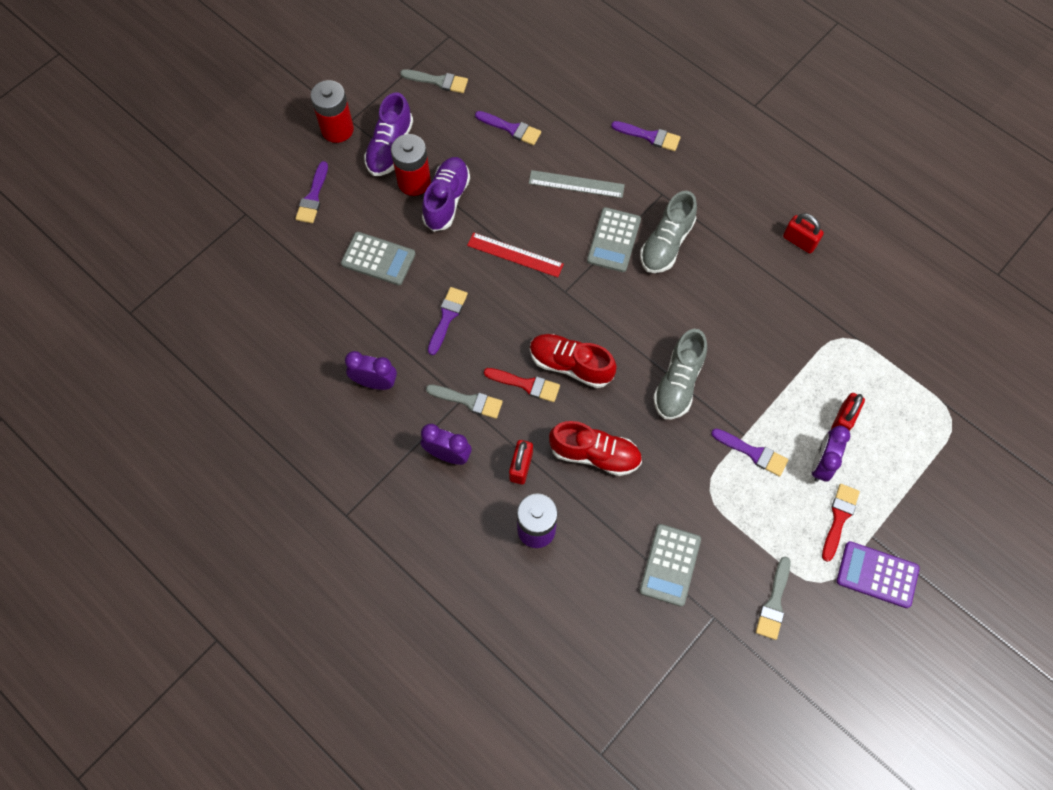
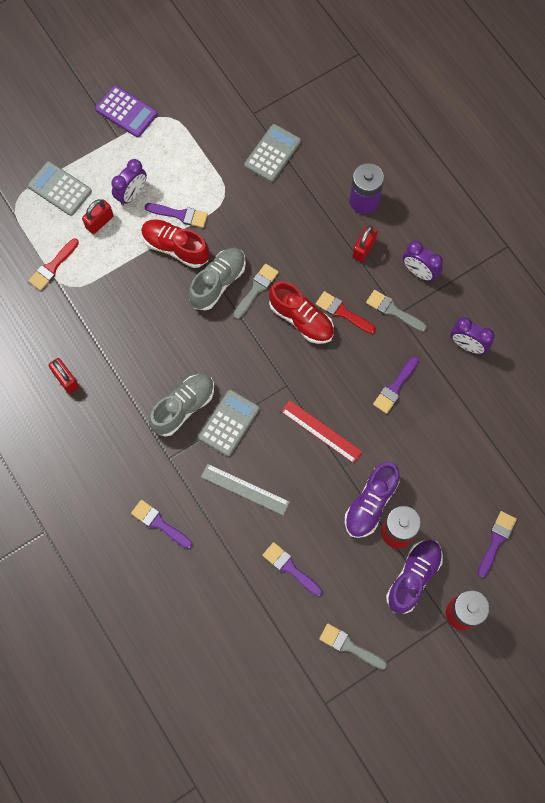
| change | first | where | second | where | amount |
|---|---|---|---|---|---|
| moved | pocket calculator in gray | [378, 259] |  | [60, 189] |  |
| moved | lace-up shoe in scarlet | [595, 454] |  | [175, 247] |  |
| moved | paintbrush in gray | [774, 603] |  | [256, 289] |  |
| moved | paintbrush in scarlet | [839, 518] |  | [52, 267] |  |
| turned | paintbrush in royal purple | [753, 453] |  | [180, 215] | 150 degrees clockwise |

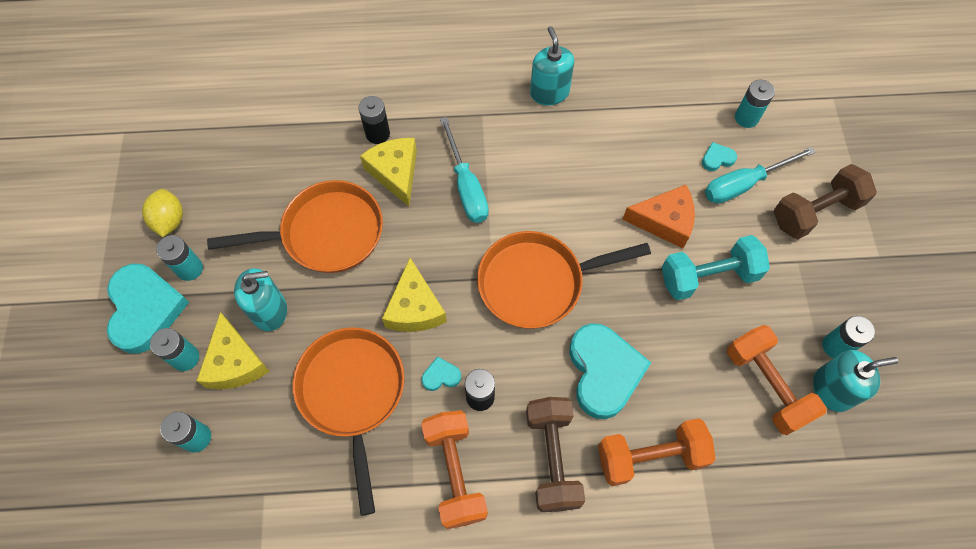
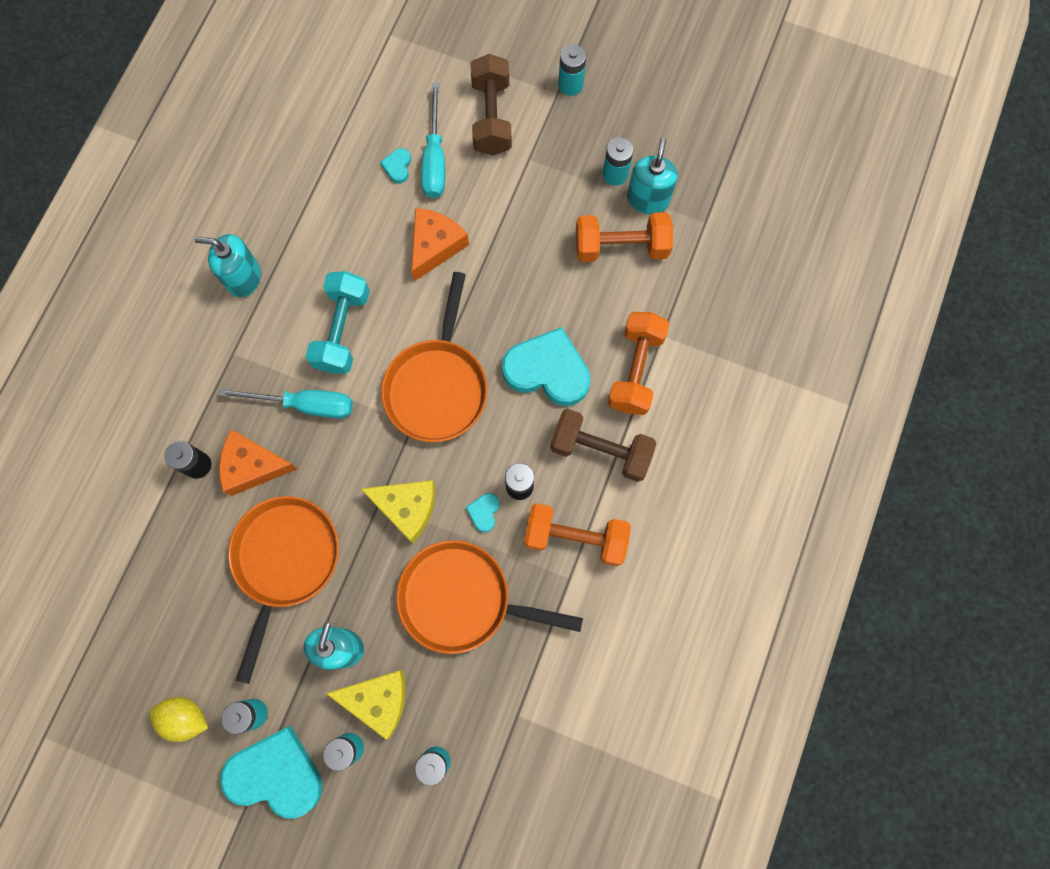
| change | first | where | second | where | amount |
|---|---|---|---|---|---|
| moved | hand weight in teal | [708, 276] |  | [342, 330] |  |
| moved | power cell in teal | [746, 118] |  | [570, 85] |  |
| recoloured | piece of cheese in yellow | [395, 173] | piece of cheese in bright orange | [253, 466] |  |

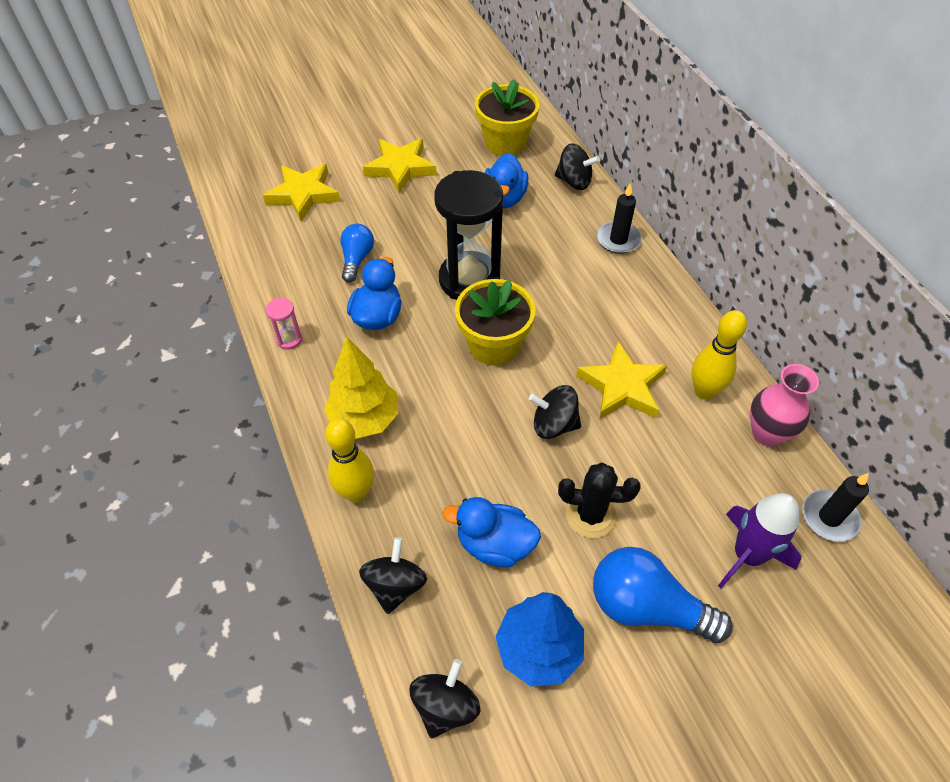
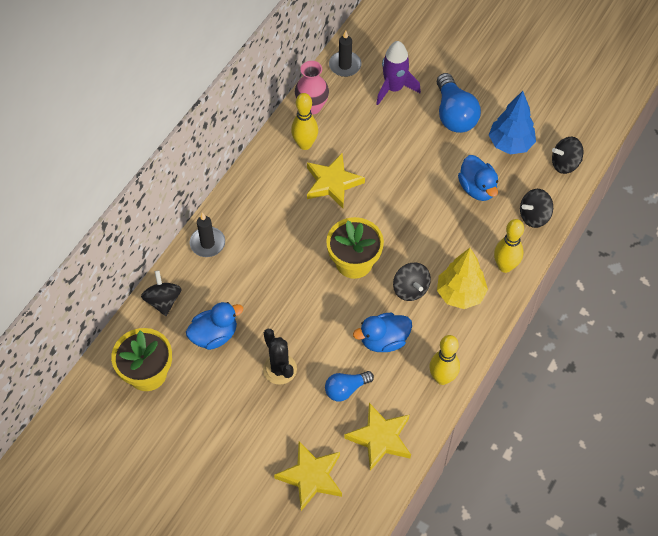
| change | first | where | second | where | amount |
|---|---|---|---|---|---|
| removed | sandglass in black | [469, 280] |  |  |  |
| moved | five-pointed star in yellow | [400, 168] |  | [380, 438] |  |
| moved | toy top in black | [554, 424] |  | [410, 289] |  |
| moved | cactus in black | [590, 515] |  | [280, 369] |  |
| replaced | sandglass in pink | [289, 339] | tenpin in yellow | [442, 378] |  |

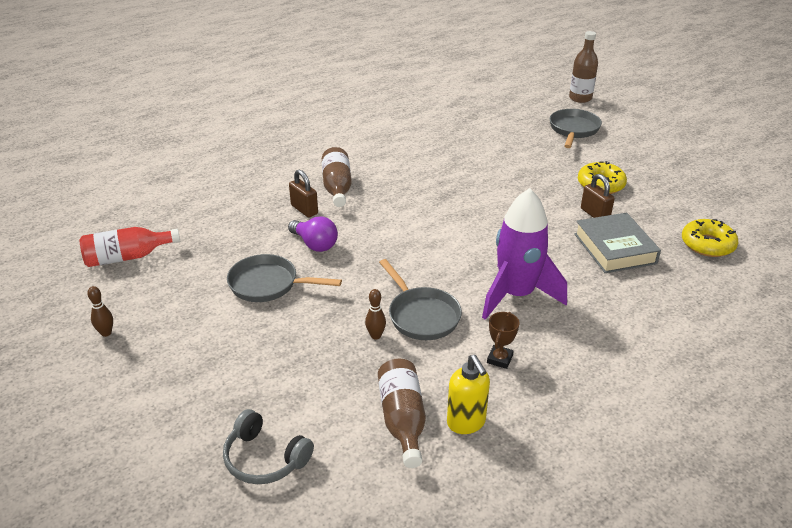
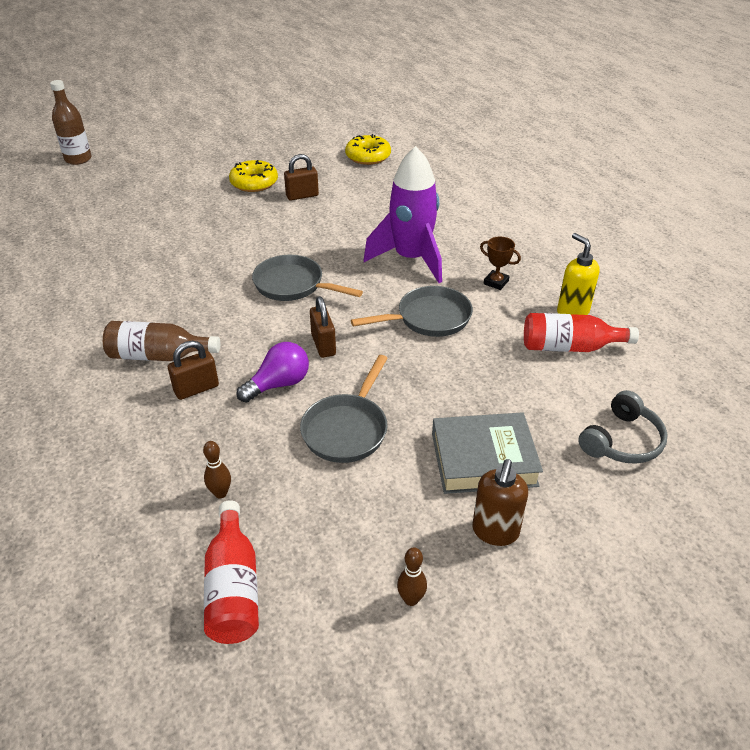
| change | first | where | second | where | amount |
|---|---|---|---|---|---|
| added |  |  | small lock in dark brown | [323, 345] |  |
| added |  |  | pump bottle in dark brown | [495, 532] |  |
| moved | tenpin in dark brown | [375, 336] |  | [220, 493] |  |
| moved | pan in gray | [573, 130] |  | [293, 285] |  |
| moved | book in gray | [615, 248] |  | [483, 459] |  |
| recoloured | drink bottle in dark brown | [402, 420] | drink bottle in scarlet | [569, 347] |  |
| turned | pump bottle in yellow | [466, 423] |  | [572, 312] | 105 degrees counterclockwise |

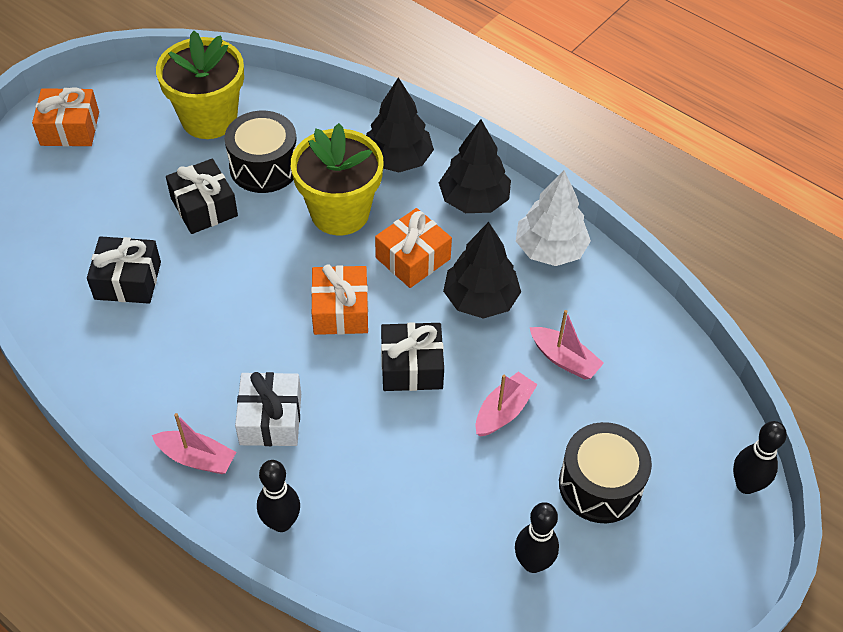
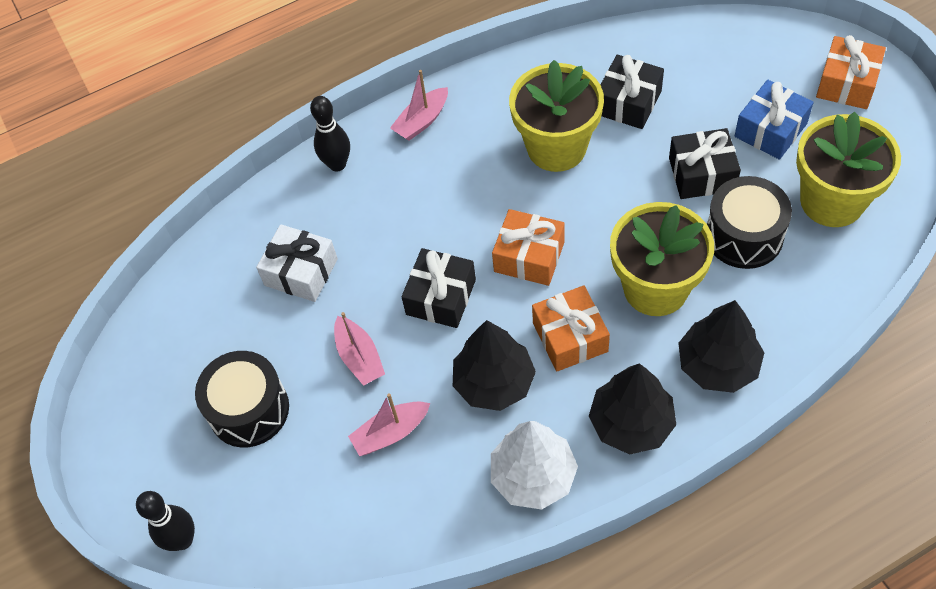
| change | first | where | second | where | amount |
|---|---|---|---|---|---|
| removed | tenpin in black | [533, 563] |  |  |  |
| added |  |  | plant pot in yellow | [556, 147] |  |
| added |  |  | gift in royal blue | [770, 130] |  |
| moved | gift in snow-white | [270, 419] |  | [301, 272] |  |

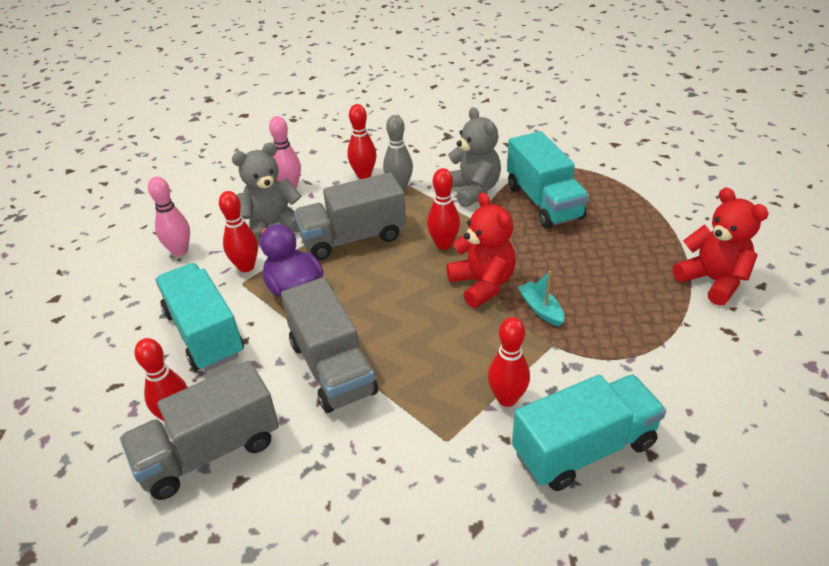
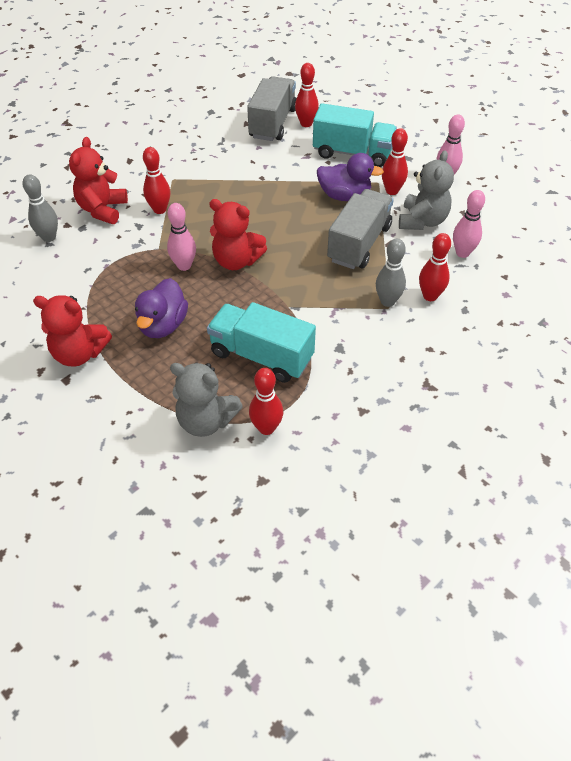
| change | first | where | second | where | amount |
|---|---|---|---|---|---|
| removed | truck in gray | [332, 367] |  |  |  |
| added |  |  | tenpin in gray | [49, 237] |  |
| added |  |  | duck in royal purple | [163, 325] |  |
| moved | tenpin in scarlet | [443, 244] |  | [266, 428] |  |
| moved | teddy in gray | [473, 190] |  | [206, 421] |  |
| replaced | truck in teal | [583, 448] | teddy in scarlet | [102, 210] |  |
| replaced | toy boat in teal | [540, 309] | tenpin in pink | [184, 266] |  |

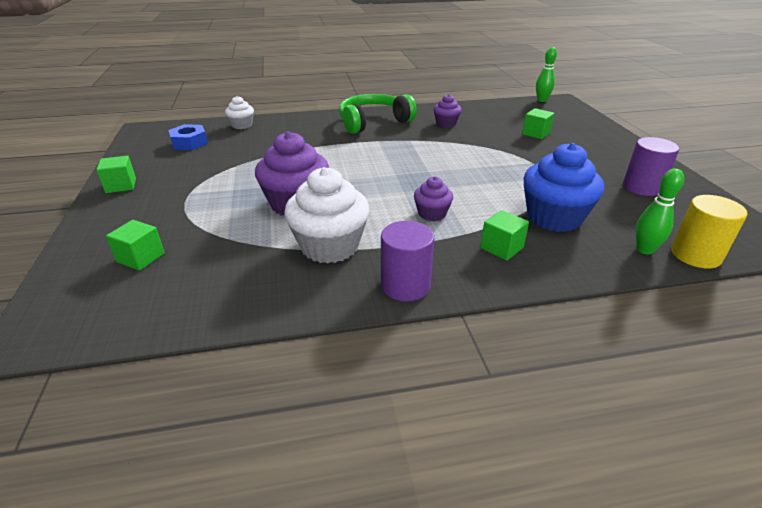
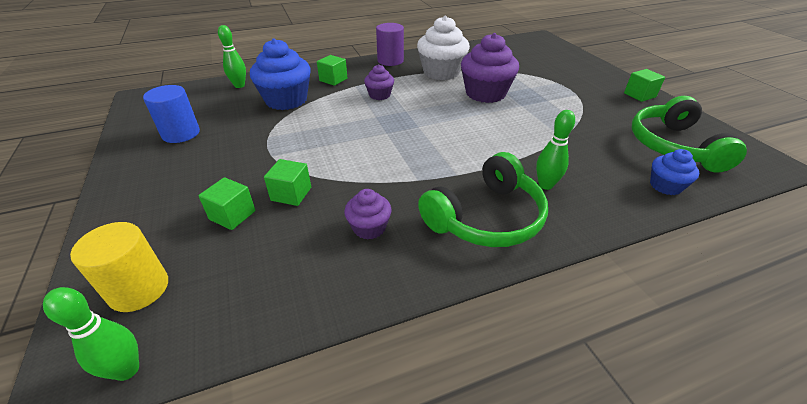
| change | first | where | second | where | amount |
|---|---|---|---|---|---|
| added |  |  | tenpin in leaf-green | [545, 185] |  |
| moved | block in leaf-green | [141, 258] |  | [291, 194] |  |
| moved | solid cylinder in yellow | [695, 255] |  | [139, 289] |  |
| replaced | hex nut in royal blue | [189, 143] | headset in leaf-green | [673, 146] |  |
| recoloured | muffin in snow-white | [242, 125] | muffin in royal blue | [665, 186] |  |
| recoloured | solid cylinder in royal purple | [642, 187] | solid cylinder in royal blue | [181, 133] |  |

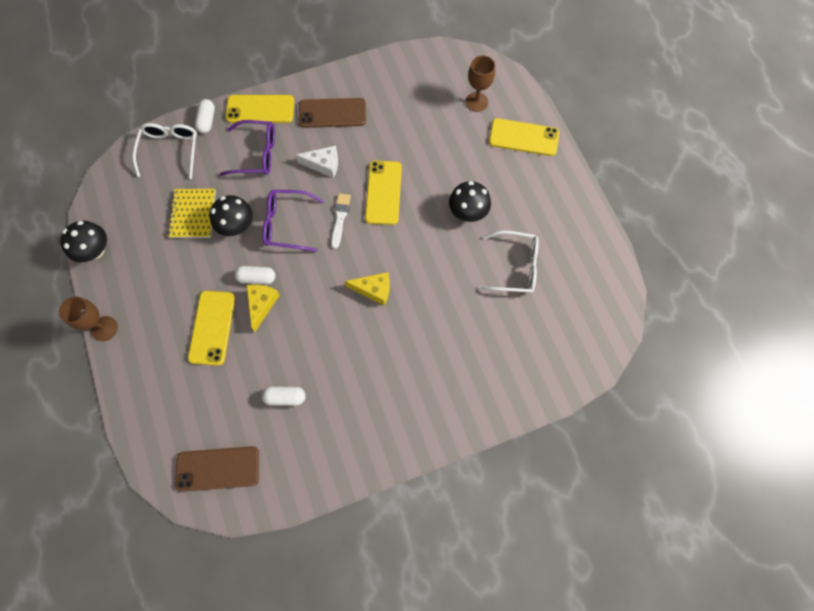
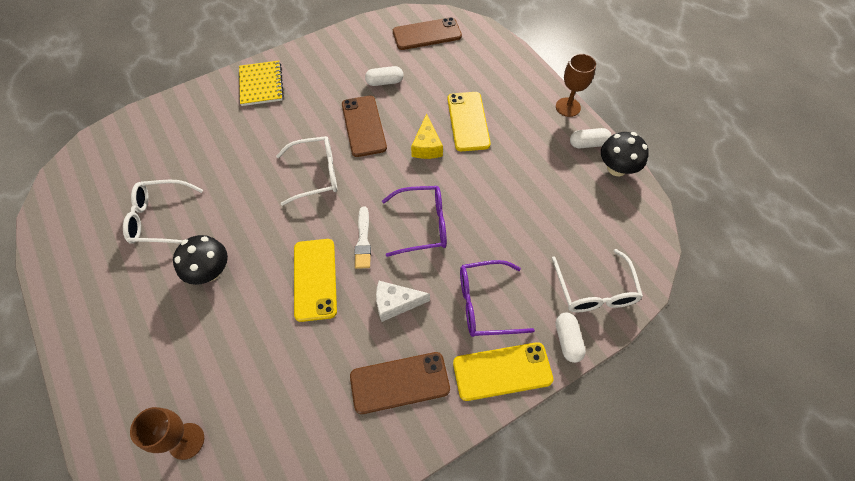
| change | first | where | second | where | amount |
|---|---|---|---|---|---|
| removed | fungus in black | [236, 226] |  |  |  |
| removed | smartphone in yellow | [523, 137] |  |  |  |
| added |  |  | smartphone in dark brown | [364, 126] |  |
| moved | notepad in yellow | [193, 214] |  | [261, 84] |  |
| moved | pill shape in snow-white | [257, 278] |  | [588, 144] |  |
| replaced | piece of cheese in yellow | [374, 290] | glasses in snow-white | [315, 174] |  |

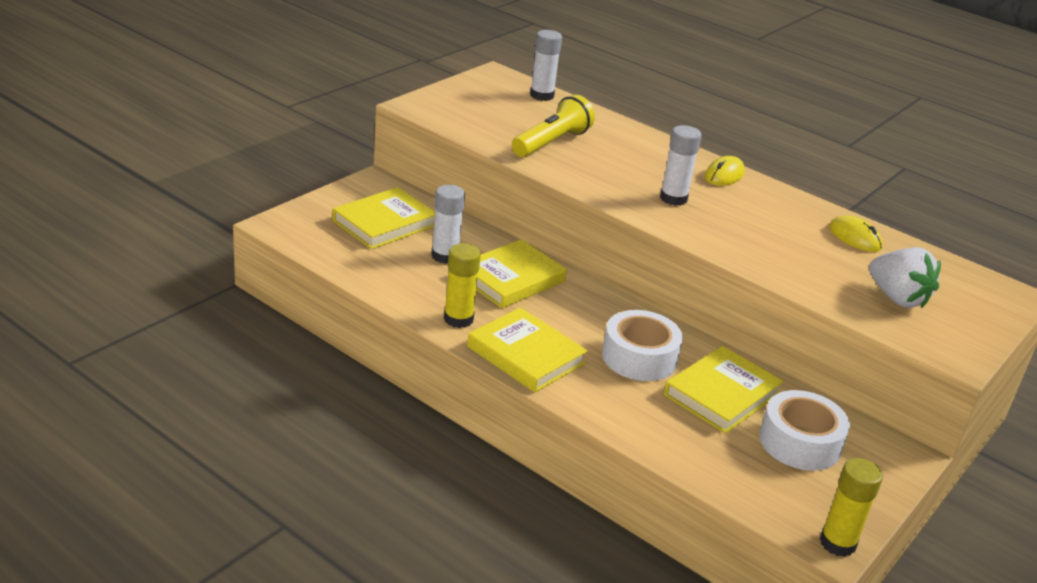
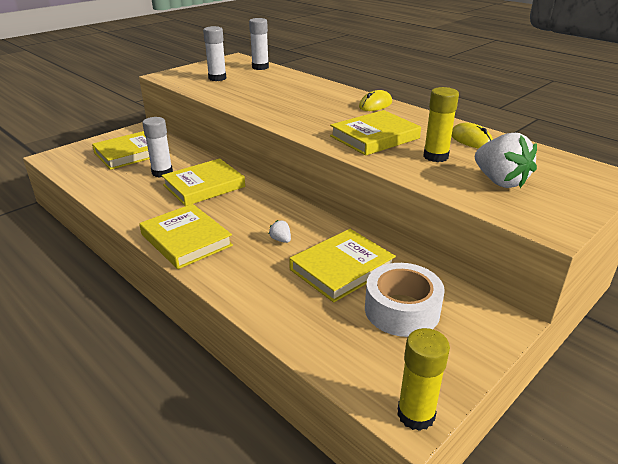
| change | first | where | second | where | amount |
|---|---|---|---|---|---|
| removed | flashlight in yellow | [551, 143] |  |  |  |
| added |  |  | book in yellow | [374, 137] |  |
| moved | glue stick in yellow | [458, 319] |  | [435, 156] |  |
| moved | glue stick in snow-white | [673, 198] |  | [217, 78] |  |
| replaced | roll of tape in snow-white | [639, 357] | toy strawberry in snow-white | [281, 240] |  |

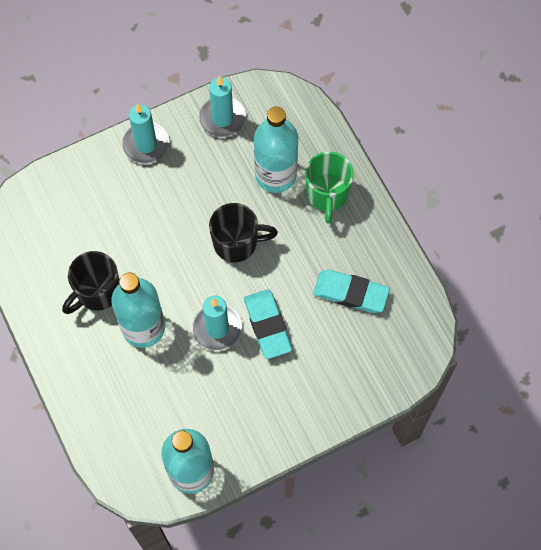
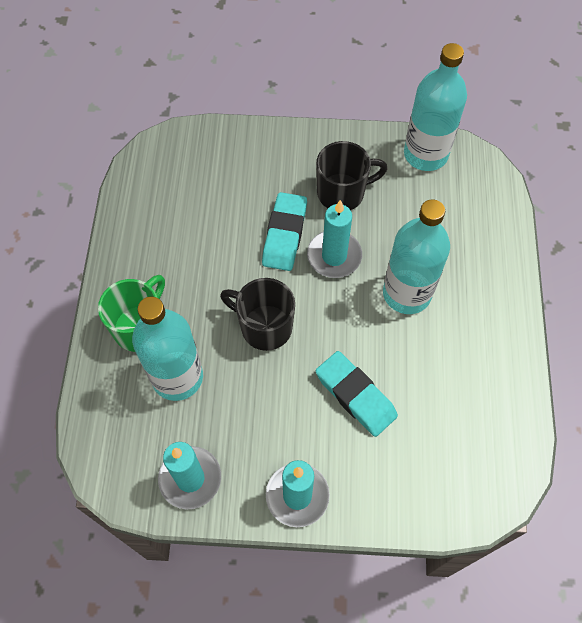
| change | first | where | second | where | amount |
|---|---|---|---|---|---|
| moved | mug in black | [97, 291] |  | [342, 193] |  |
| moved | gum eraser in teal | [350, 293] |  | [355, 395] |  |

